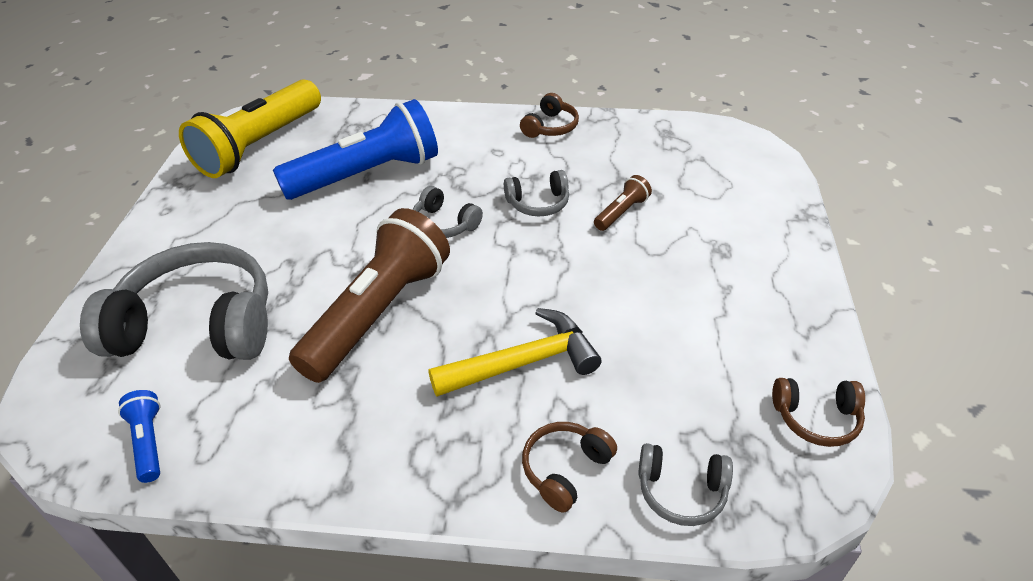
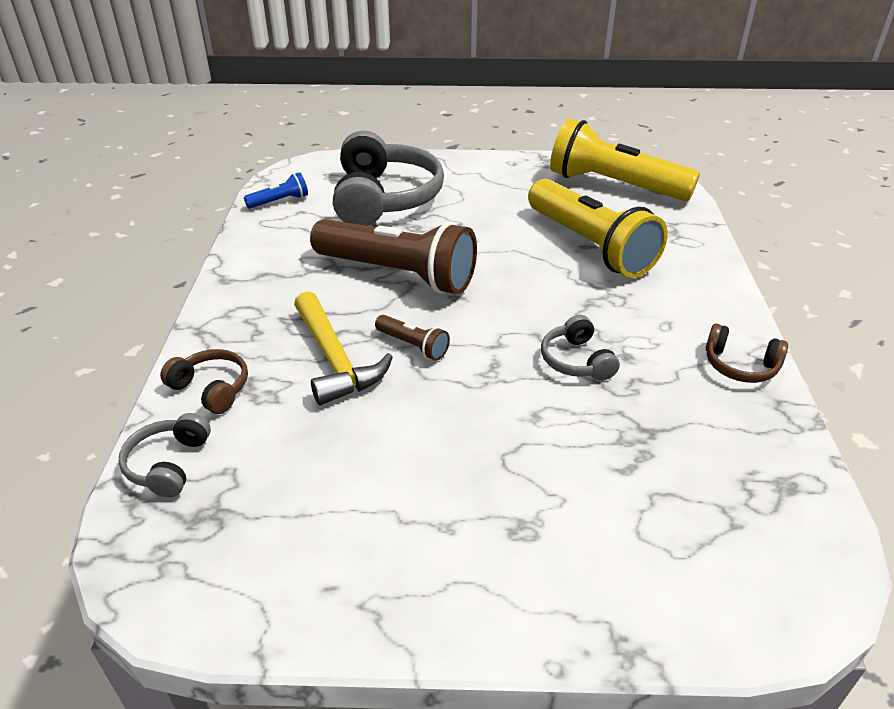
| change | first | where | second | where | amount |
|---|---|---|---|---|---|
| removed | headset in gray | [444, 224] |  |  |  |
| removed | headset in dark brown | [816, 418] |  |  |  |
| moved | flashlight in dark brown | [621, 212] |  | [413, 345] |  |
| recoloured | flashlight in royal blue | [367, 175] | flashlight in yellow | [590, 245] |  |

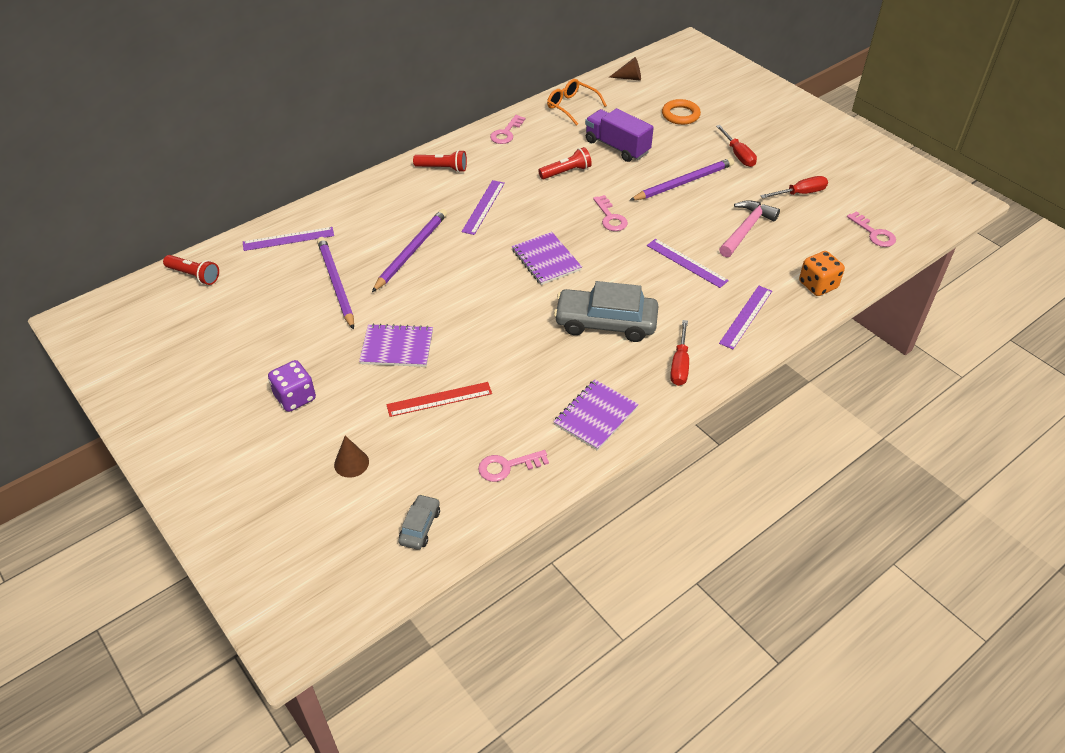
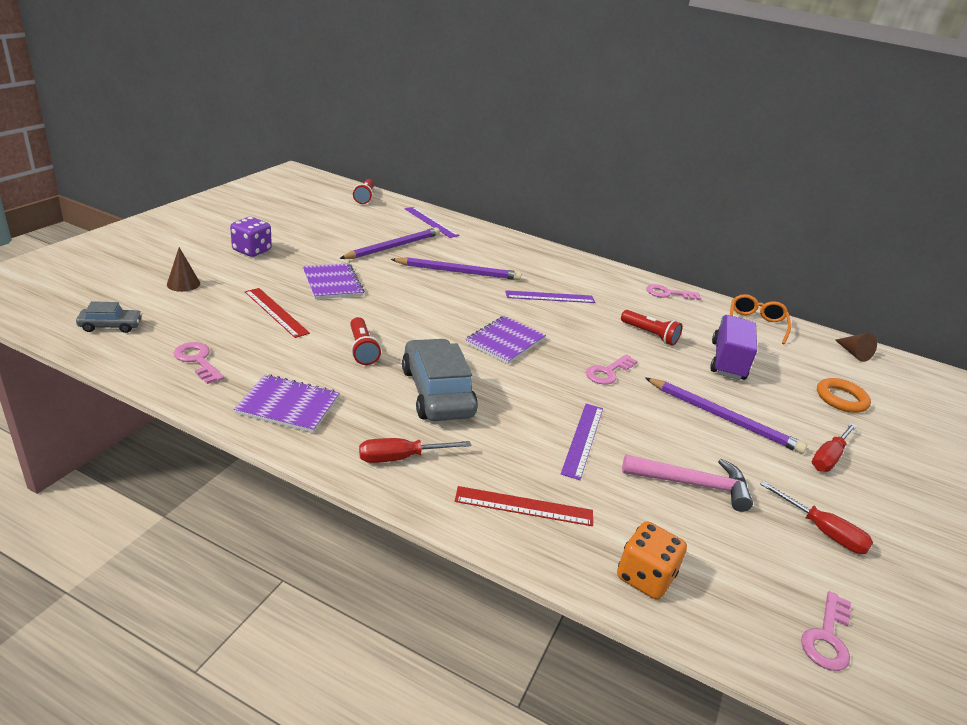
| change | first | where | second | where | amount |
|---|---|---|---|---|---|
| moved | flashlight in scarlet | [442, 168] |  | [362, 349] |  |
| recoloured | measuring stick in royal purple | [746, 317] | measuring stick in scarlet | [524, 506] |  |

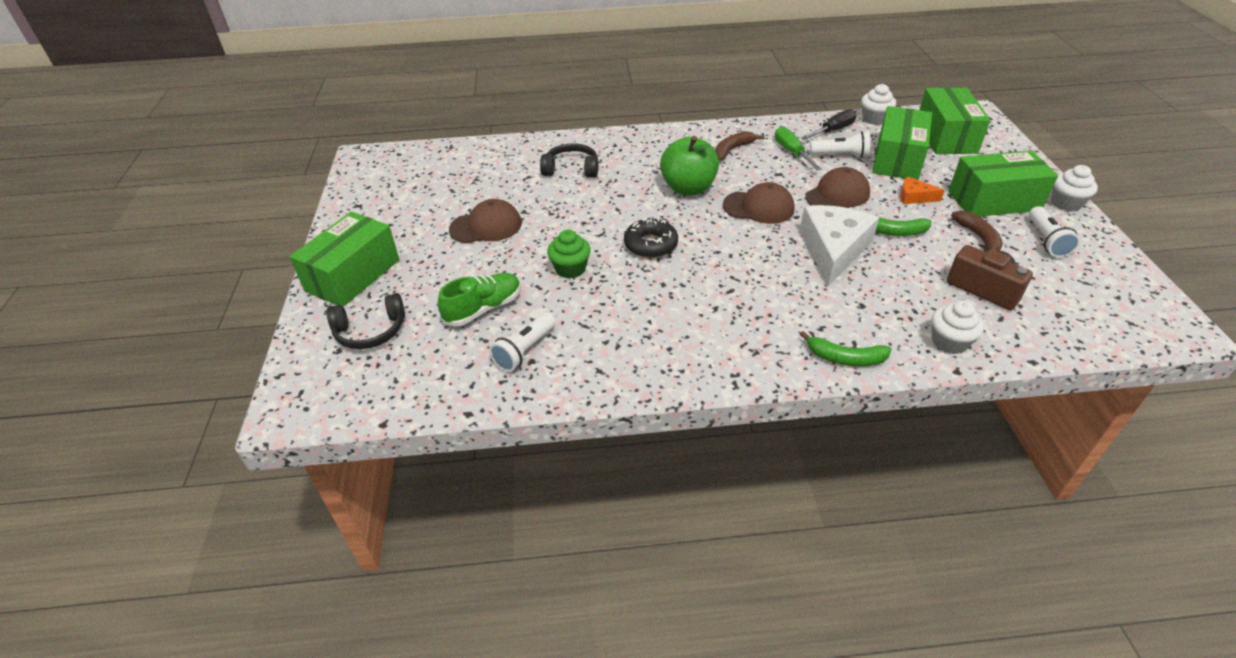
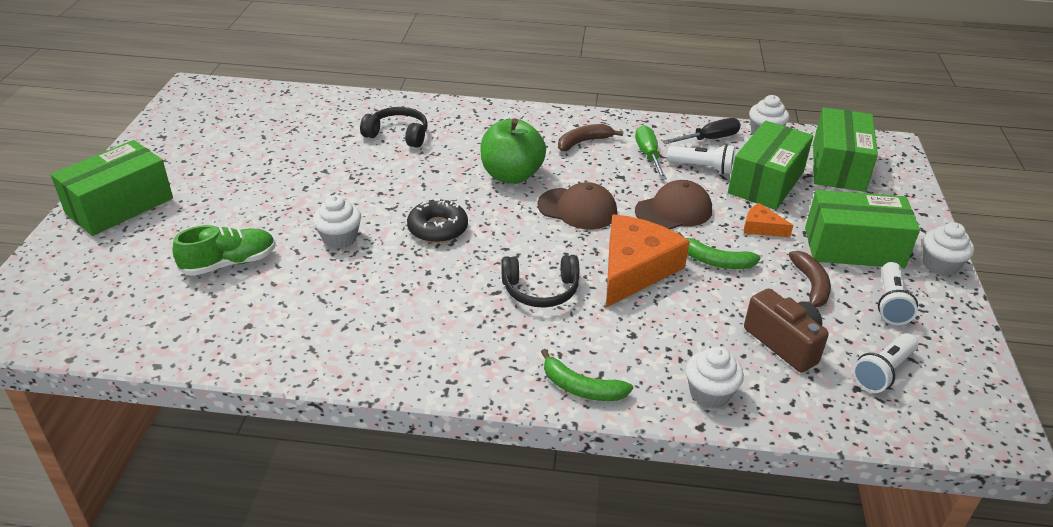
| change | first | where | second | where | amount |
|---|---|---|---|---|---|
| removed | cap in dark brown | [486, 226] |  |  |  |
| moved | headset in black | [370, 331] |  | [540, 290] |  |
| moved | flashlight in snow-white | [525, 350] |  | [883, 372] |  |
| recoloured | muffin in leaf-green | [570, 269] | muffin in snow-white | [339, 238] |  |
| recoloured | piece of cheese in snow-white | [833, 249] | piece of cheese in bright orange | [635, 269] |  |

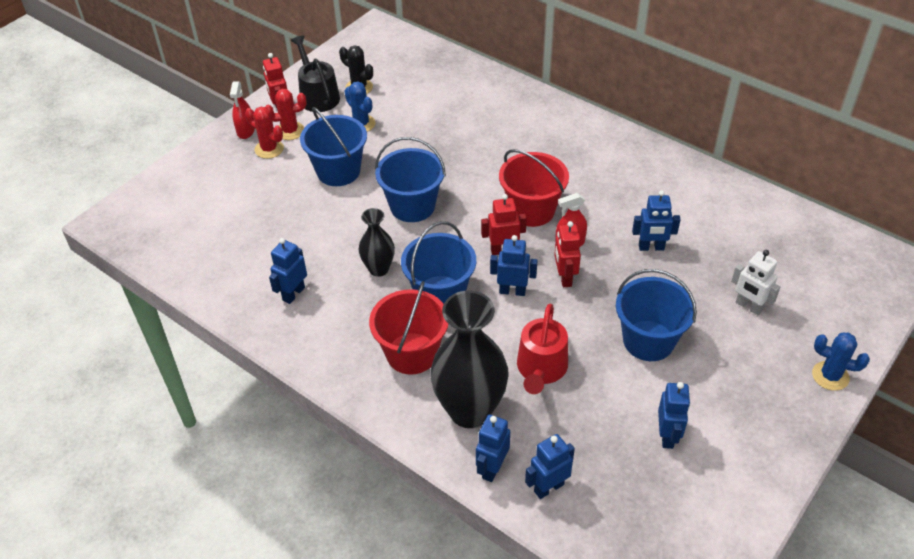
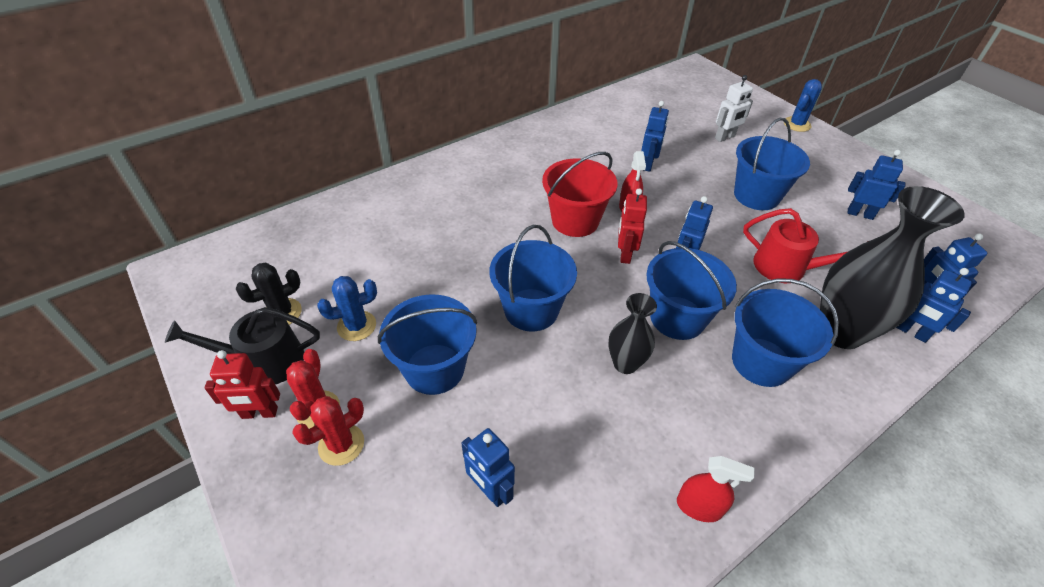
| change | first | where | second | where | amount |
|---|---|---|---|---|---|
| removed | robot in scarlet | [564, 277] |  |  |  |
| moved | spray cleaner in scarlet | [246, 131] |  | [699, 507] |  |
| moved | robot in royal blue | [293, 294] |  | [490, 490] |  |
| recoloured | pail in scarlet | [411, 353] | pail in royal blue | [761, 362] |  |

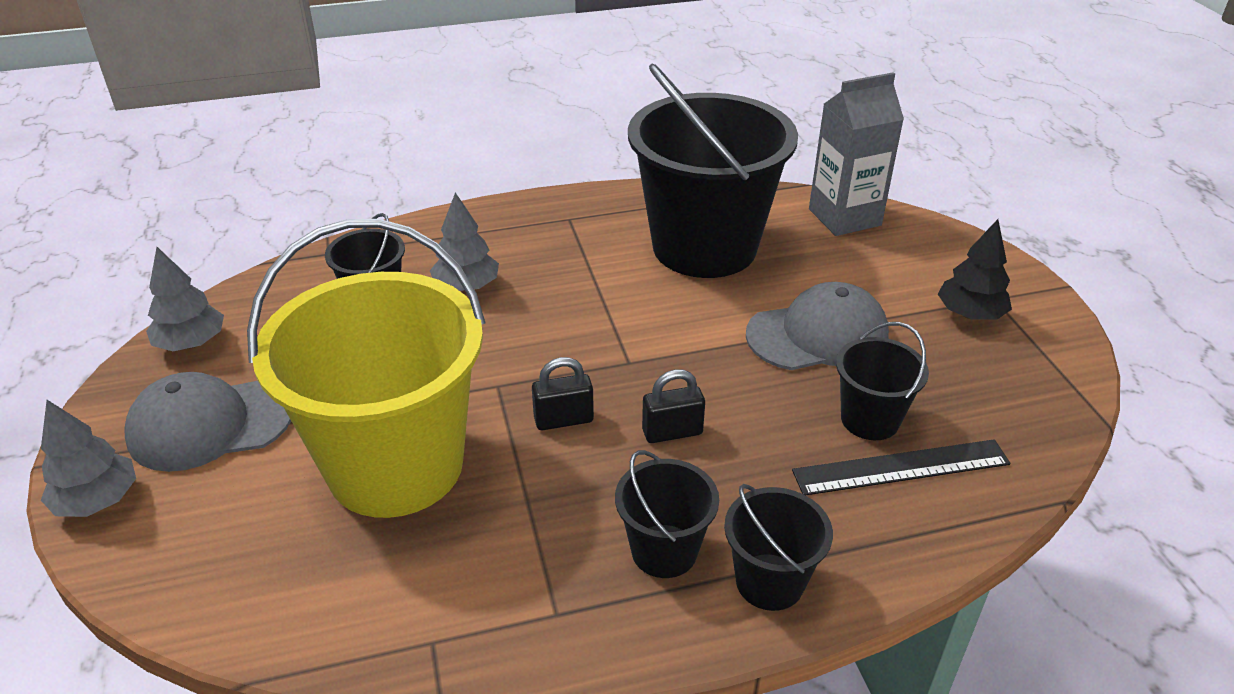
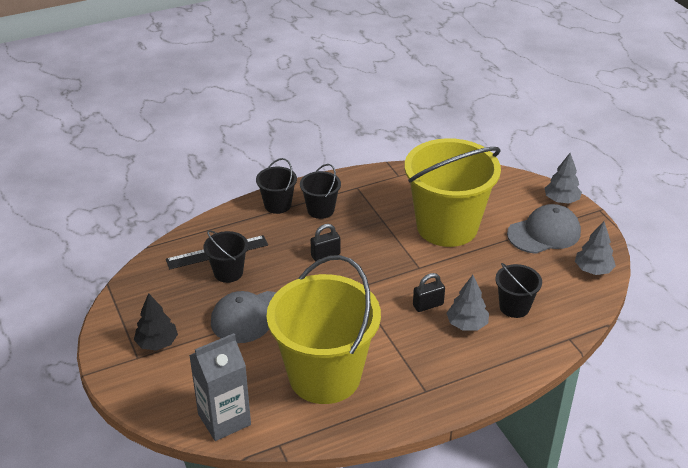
| change | first | where | second | where | amount |
|---|---|---|---|---|---|
| moved | small lock in black | [563, 419] |  | [428, 305] |  |
| recoloured | pail in black | [704, 247] | pail in yellow | [325, 376] |  |

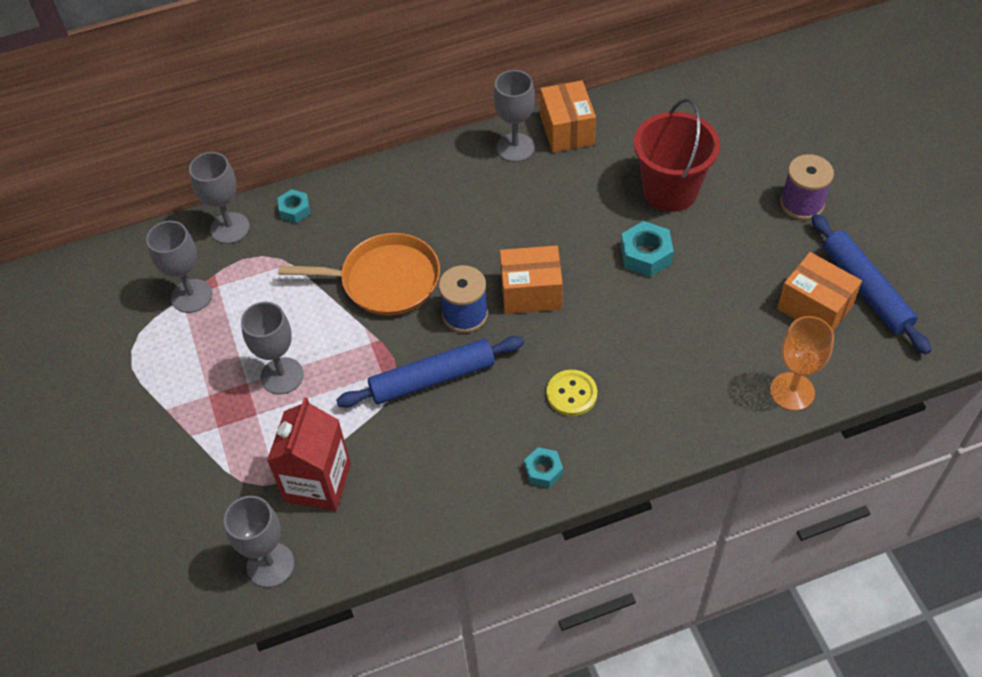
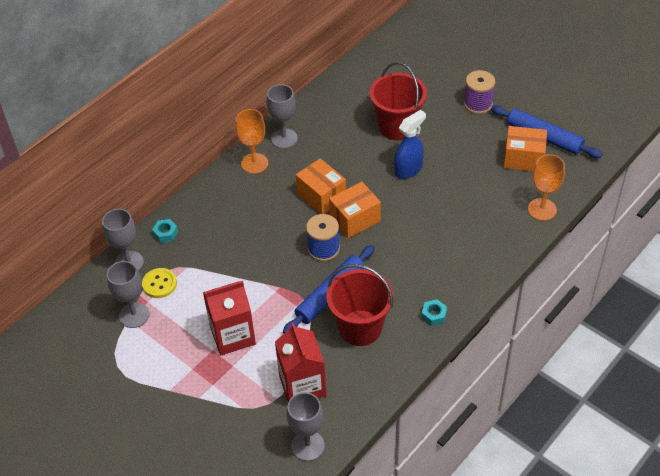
| change | first | where | second | where | amount |
|---|---|---|---|---|---|
| removed | pan in bright orange | [385, 280] |  |  |  |
| added |  |  | wine glass in bright orange | [254, 163] |  |
| added |  |  | pail in scarlet | [360, 328] |  |
| moved | package in bright orange | [567, 130] |  | [321, 196] |  |
| moved | shirt button in yellow | [571, 394] |  | [159, 284] |  |
| replaced | wine glass in gray | [282, 376] | juice carton in scarlet | [232, 335] |  |
| replaced | hex nut in teal | [645, 255] | spray cleaner in royal blue | [408, 169] |  |

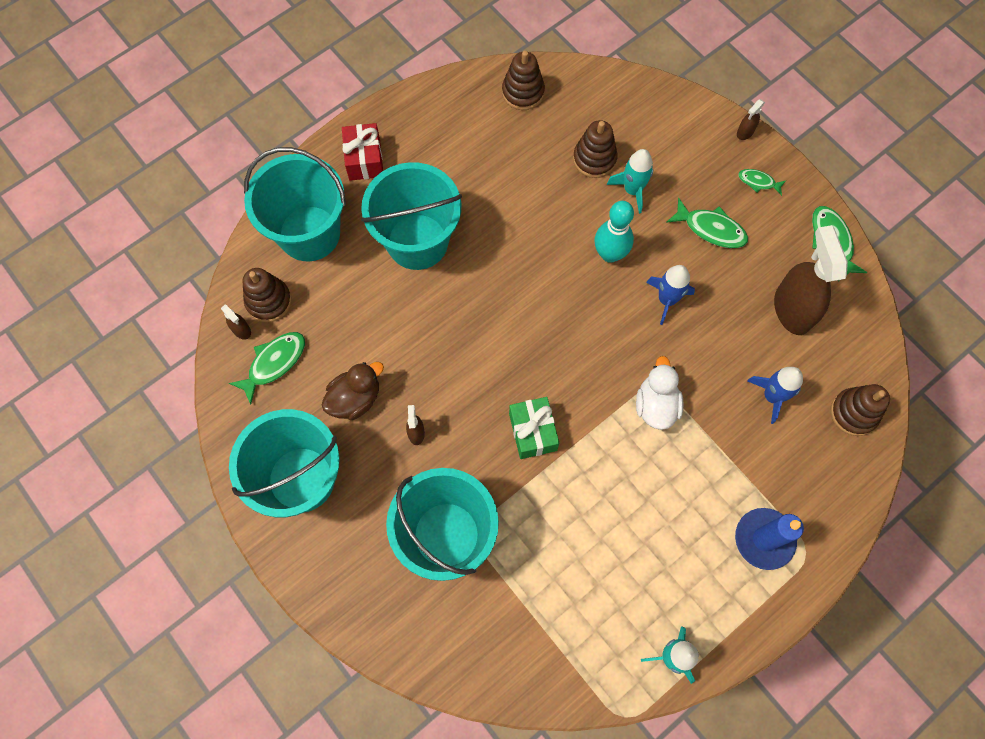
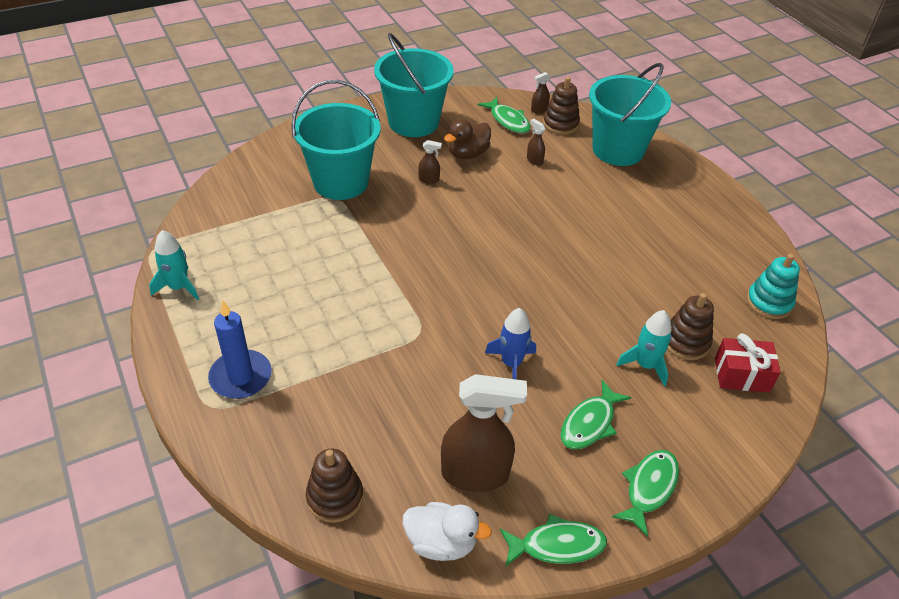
| change | first | where | second | where | amount |
|---|---|---|---|---|---|
| removed | pail in teal | [417, 242] |  |  |  |
| removed | gift in leaf-green | [532, 432] |  |  |  |
| removed | tenpin in teal | [610, 254] |  |  |  |
| removed | spaceship in royal blue | [772, 396] |  |  |  |
| moved | gift in scarlet | [364, 159] |  | [741, 375] |  |
| moved | duck in snow-white | [656, 405] |  | [441, 543] |  |
| moved | spray cleaner in dark brown | [745, 132] |  | [534, 160] |  |
| recoloured | stacking toy in dark brown | [523, 92] | stacking toy in teal | [769, 302] |  |
| turned | duck in dark brown | [355, 399] |  | [467, 154] | 75 degrees clockwise |
| resized | fish in leaf-green | [758, 182] |  | [649, 488] | x1.68 |

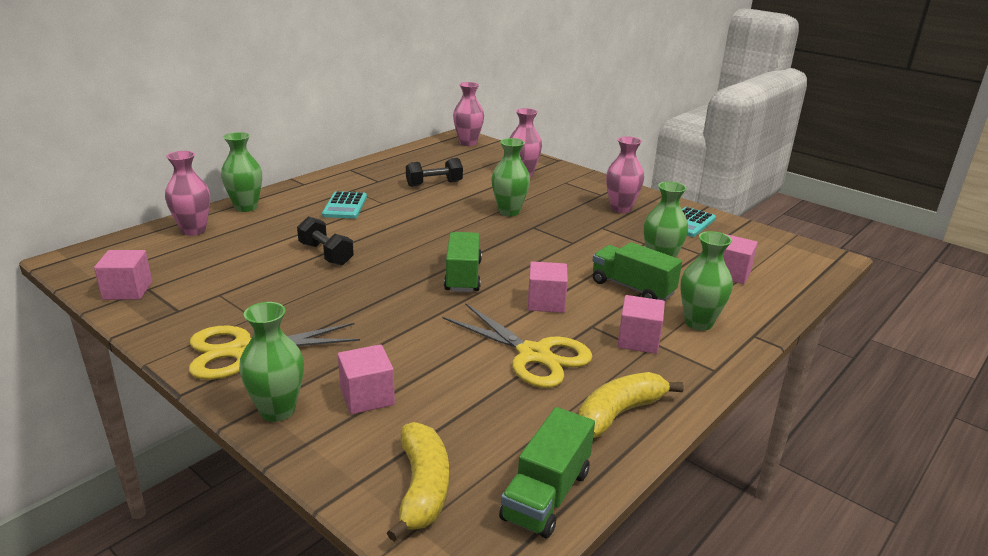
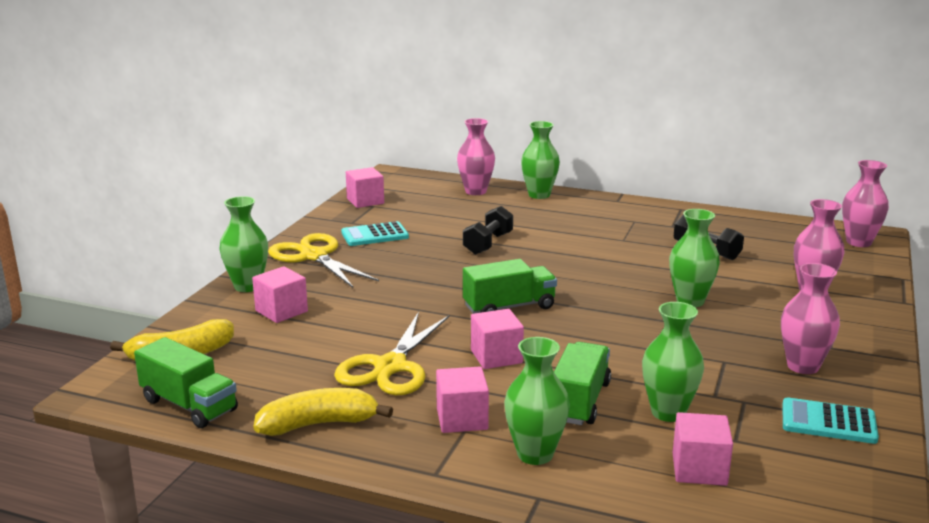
| change | first | where | second | where | amount |
|---|---|---|---|---|---|
| moved | pocket calculator in teal | [345, 206] |  | [375, 235] |  |
| turned | truck in leaf-green | [546, 495] |  | [189, 405] | 150 degrees counterclockwise |
| turned | banana fruit in yellow | [619, 413] |  | [319, 424] | 45 degrees counterclockwise |

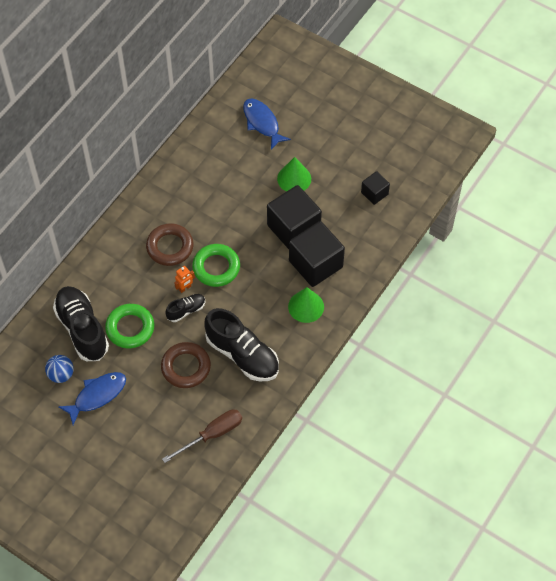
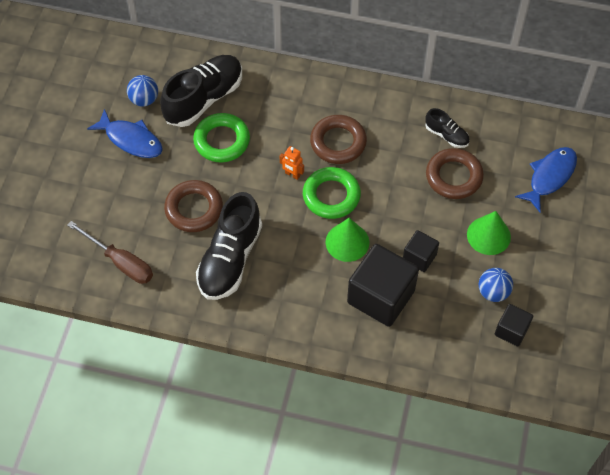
| change | first | where | second | where | amount |
|---|---|---|---|---|---|
| added |  |  | hoop in dark brown | [454, 177] |  |
| added |  |  | ball in royal blue | [493, 292] |  |
| moved | lace-up shoe in black | [186, 310] |  | [446, 135] |  |
| moved | cone in leaf-green | [306, 306] |  | [347, 242] |  |
| resized | block in black | [293, 228] |  | [419, 257] | x0.52 |

